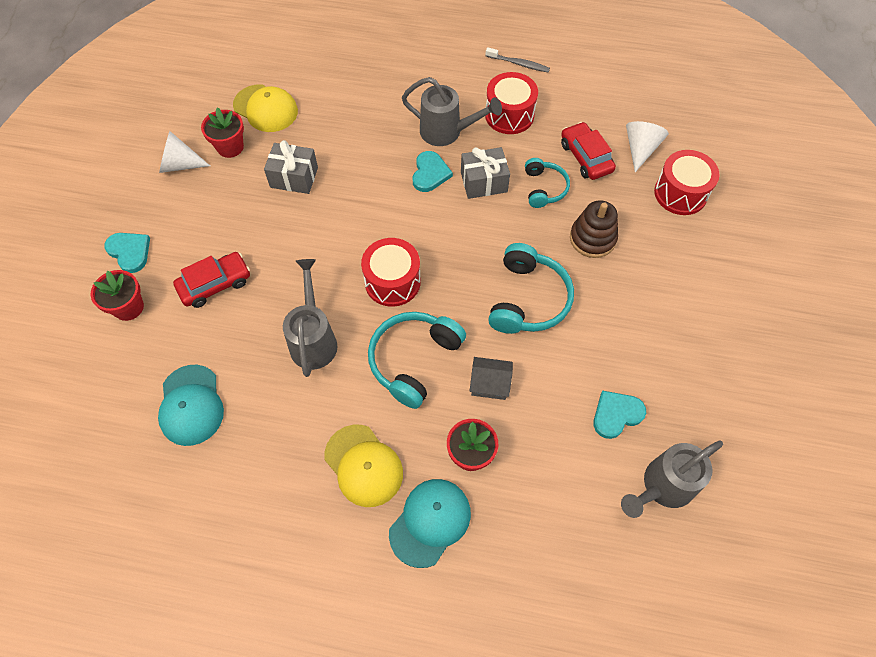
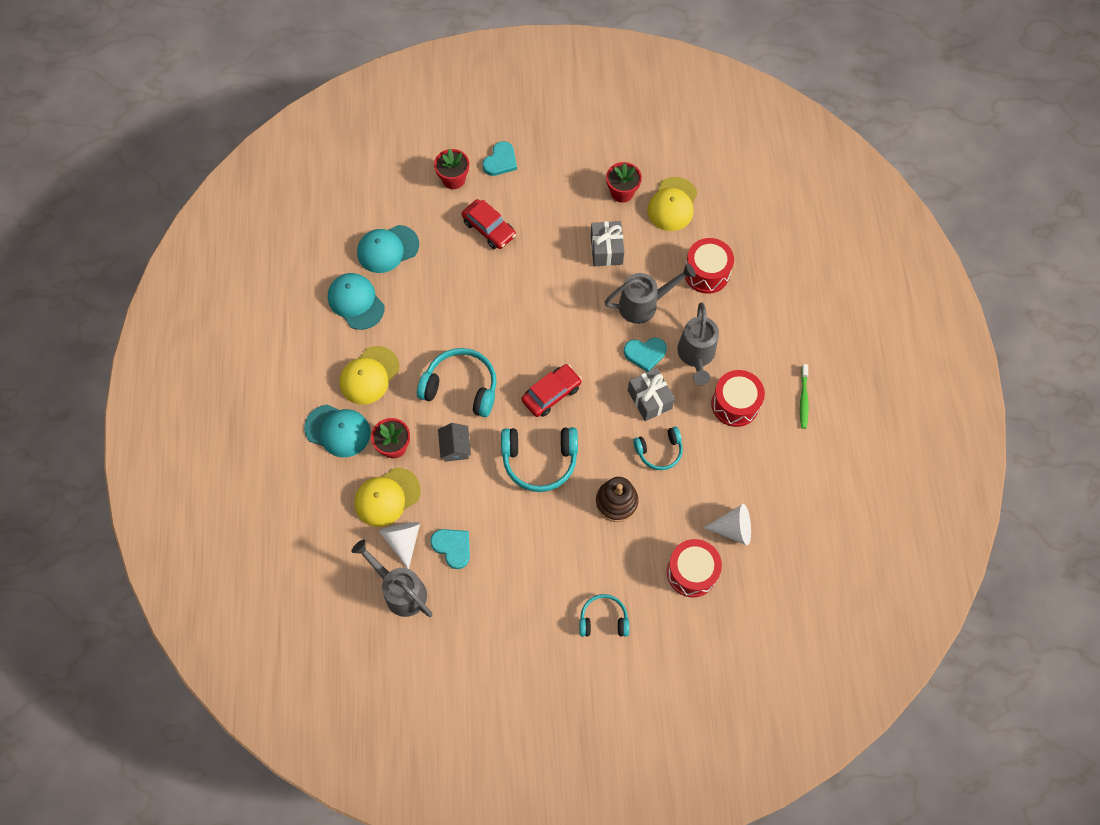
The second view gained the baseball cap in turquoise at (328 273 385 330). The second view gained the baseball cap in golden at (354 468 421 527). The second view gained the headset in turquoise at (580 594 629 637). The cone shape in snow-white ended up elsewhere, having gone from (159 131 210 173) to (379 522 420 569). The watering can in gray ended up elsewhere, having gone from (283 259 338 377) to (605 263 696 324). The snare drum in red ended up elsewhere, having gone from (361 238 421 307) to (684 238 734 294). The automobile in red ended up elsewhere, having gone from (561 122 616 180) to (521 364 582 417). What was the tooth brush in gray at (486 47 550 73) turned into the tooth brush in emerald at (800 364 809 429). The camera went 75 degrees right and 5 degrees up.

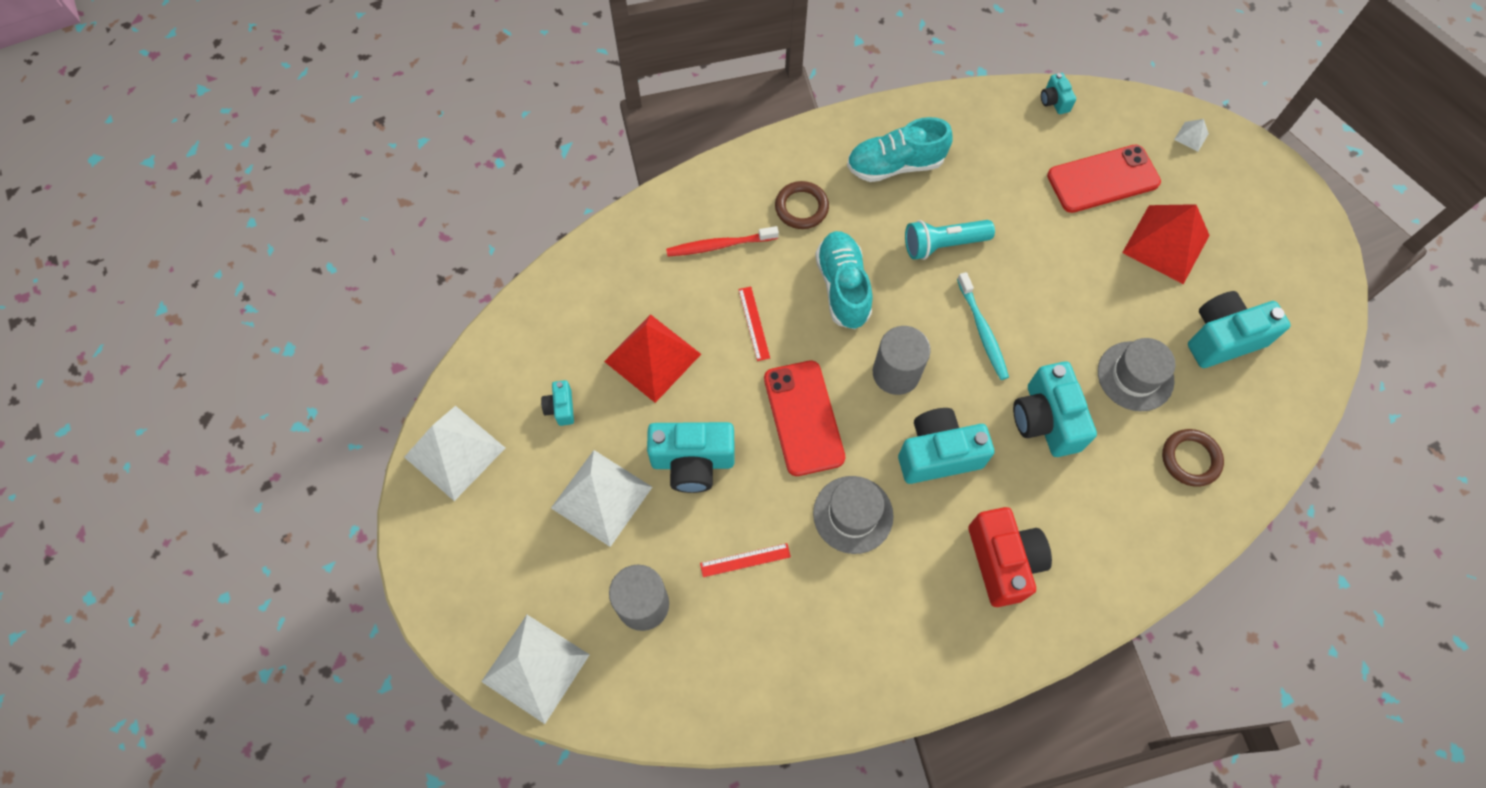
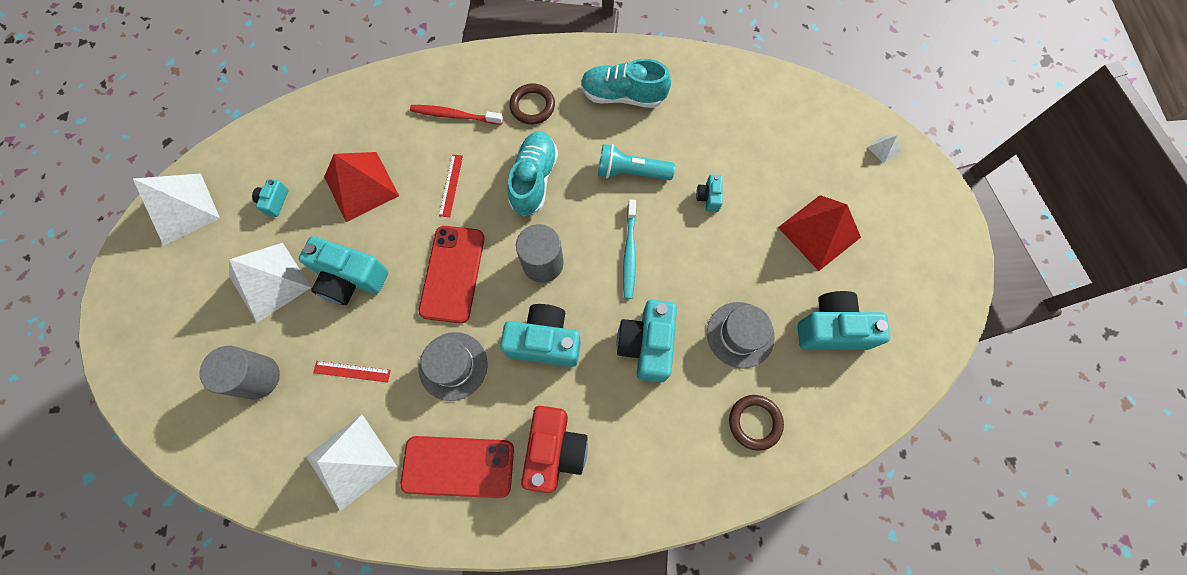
The pyramid shape in snow-white ended up elsewhere, having gone from (481 615 590 724) to (306 414 397 511). The camera in turquoise ended up elsewhere, having gone from (1041 73 1076 114) to (696 174 723 212). The phone in red ended up elsewhere, having gone from (1047 145 1161 213) to (401 436 514 498). The camera went 20 degrees right and 5 degrees up.

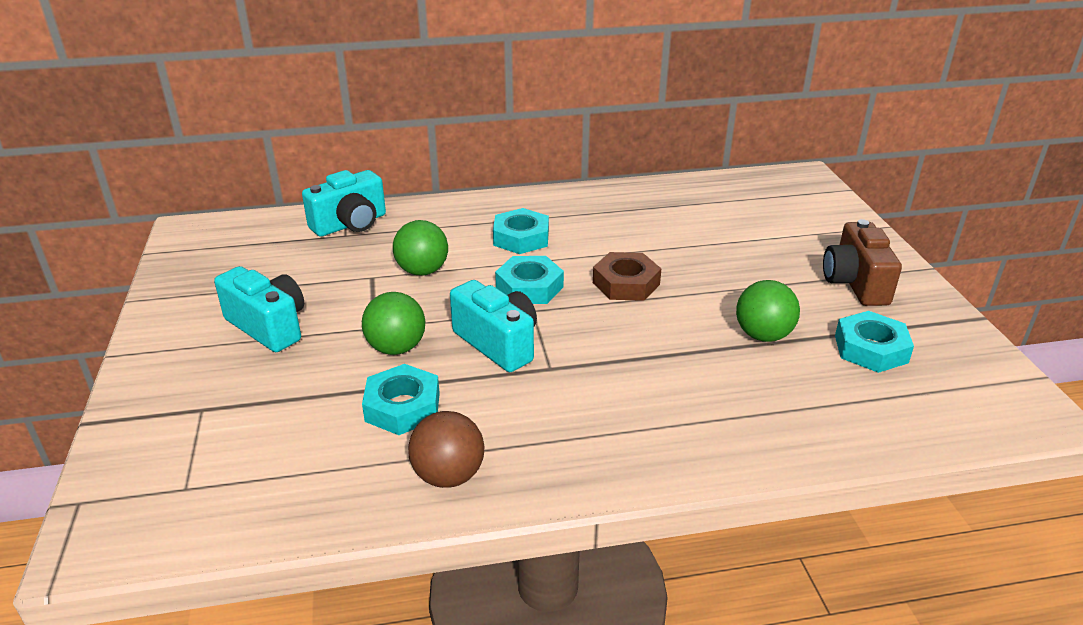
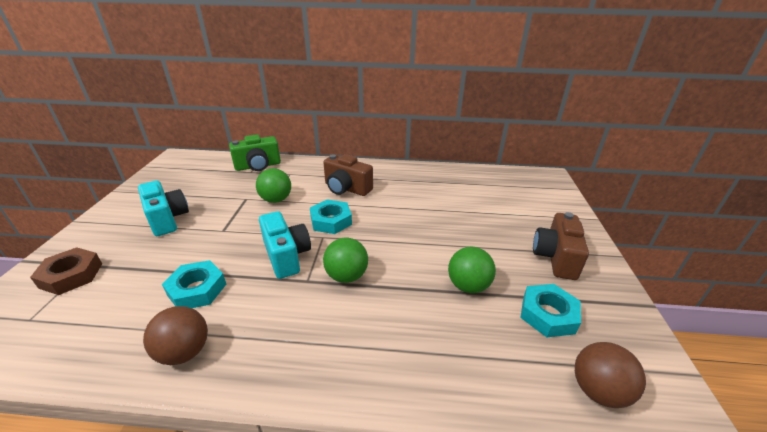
The second view gained the sphere in brown at (575 342 646 408). The sphere in emerald ended up elsewhere, having gone from (362 292 425 355) to (323 238 368 283). The hexagon nut in brown ended up elsewhere, having gone from (593 252 661 301) to (30 247 102 295). Where the hexagon nut in turquoise stood at (493 208 549 254), the camera in brown came to stand at (323 154 373 196). What was the camera in turquoise at (302 170 386 237) turned into the camera in emerald at (229 134 281 171). The camera went 15 degrees right and 0 degrees up.

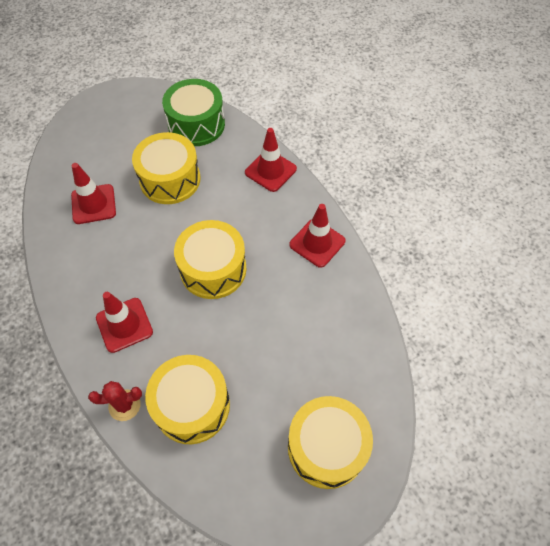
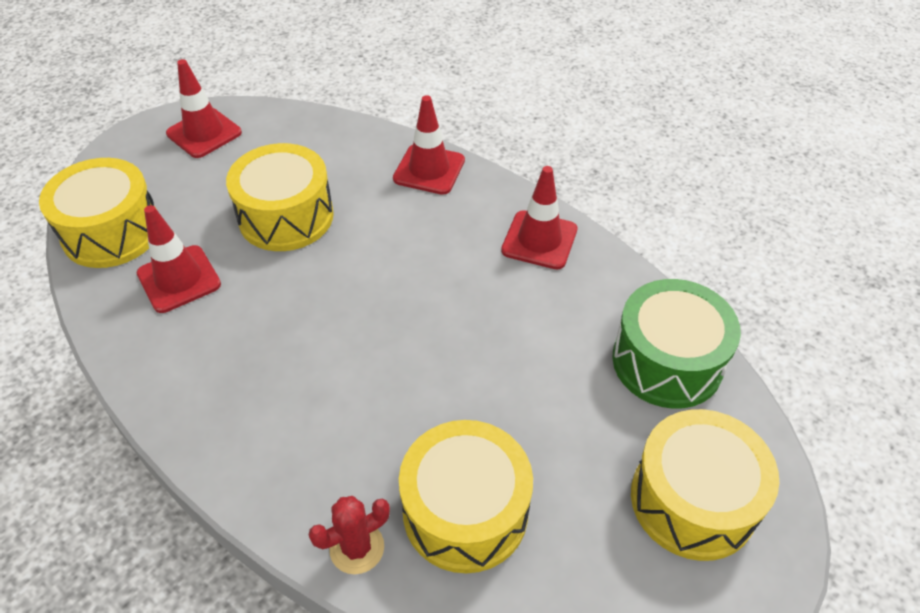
The traffic cone in red ended up elsewhere, having gone from (96 292 153 353) to (166 59 242 158). The snare drum in emerald ended up elsewhere, having gone from (162 79 225 146) to (612 279 741 409). The snare drum in golden ended up elsewhere, having gone from (174 220 247 299) to (39 158 156 268). The camera went 20 degrees left and 10 degrees down.

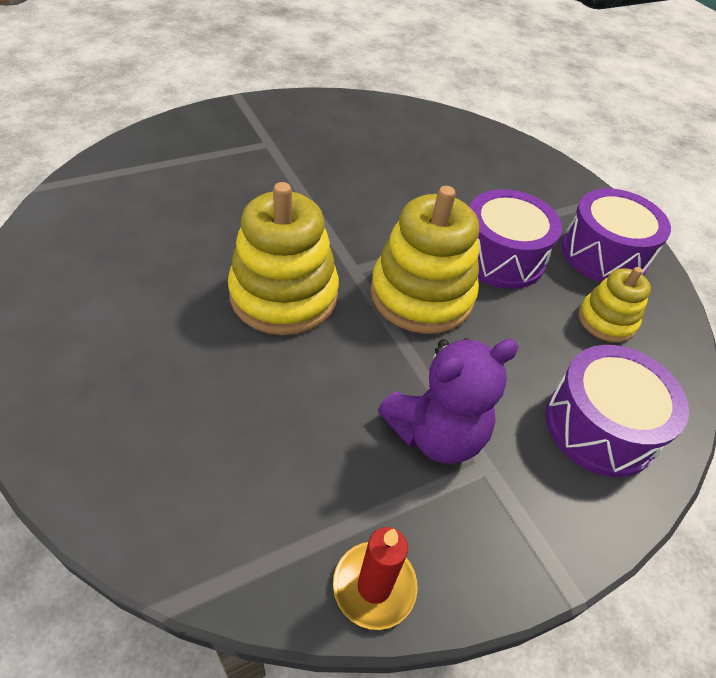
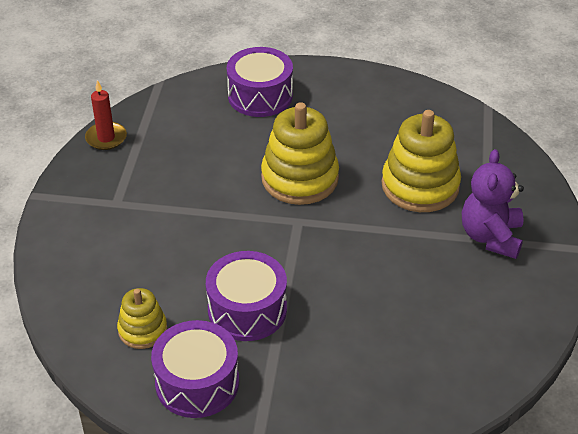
The stacking rings in golden ended up elsewhere, having gone from (370 186 479 334) to (382 110 461 212). The teddy bear in royal purple ended up elsewhere, having gone from (378 338 519 464) to (462 149 524 259). The snare drum in royal purple ended up elsewhere, having gone from (546 345 689 477) to (227 47 293 117). The camera went 130 degrees right and 5 degrees down.

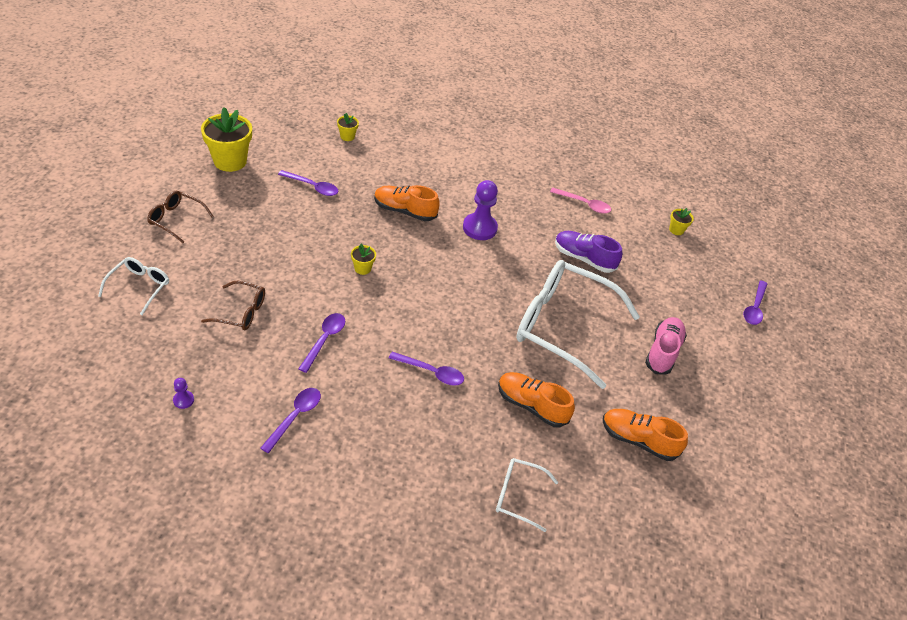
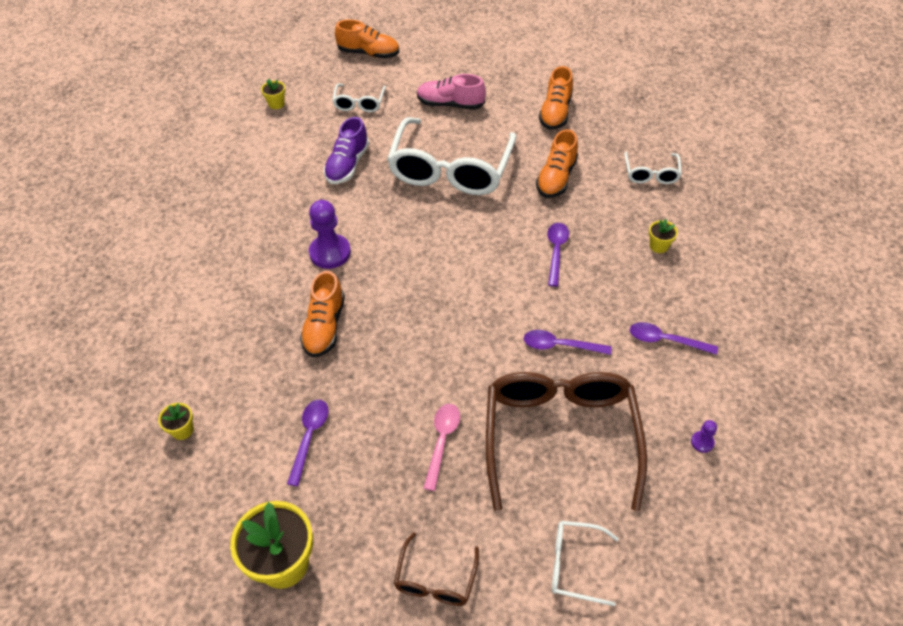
The second view gained the spectacles in snow-white at (332 83 386 112). The plant pot in golden ended up elsewhere, having gone from (351 244 376 275) to (649 219 678 253). The spoon in pink ended up elsewhere, having gone from (550 187 611 214) to (423 404 460 491). Where the spoon in royal purple stood at (743 280 767 325), the shoe in orange-coloured came to stand at (335 19 399 58). The size of the spectacles in brown at (201 281 265 330) changed by a factor of 2.17. The camera went 95 degrees left and 5 degrees up.

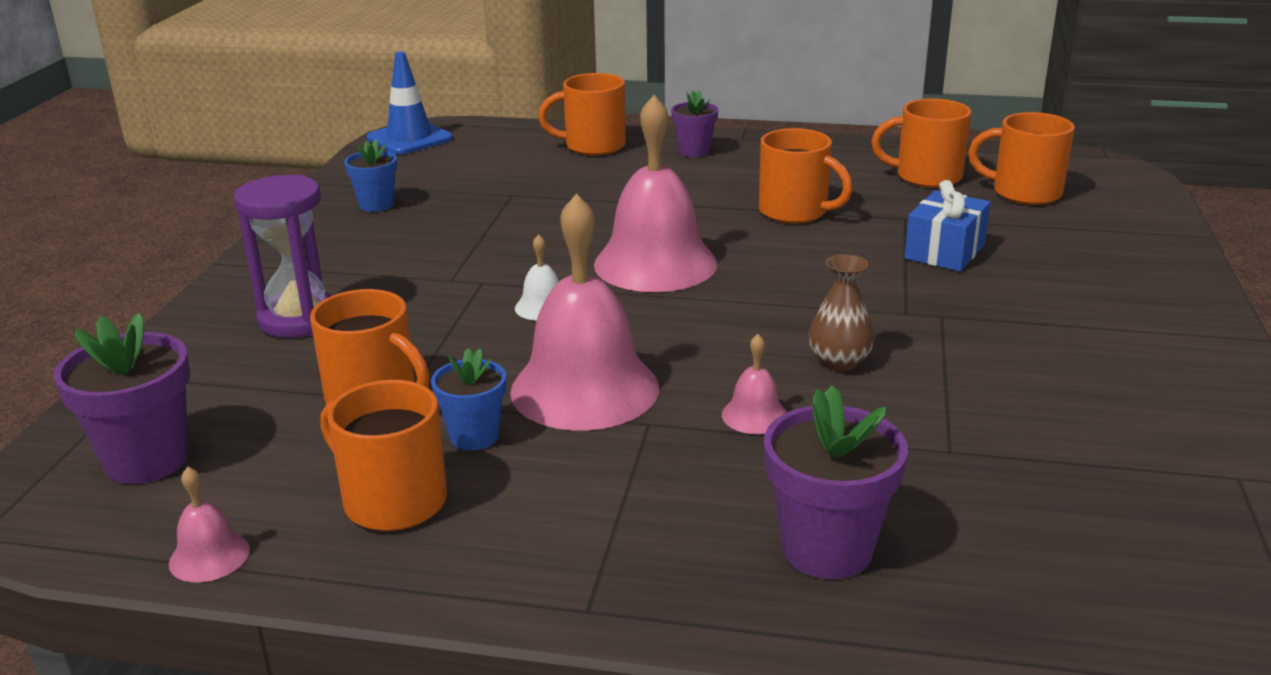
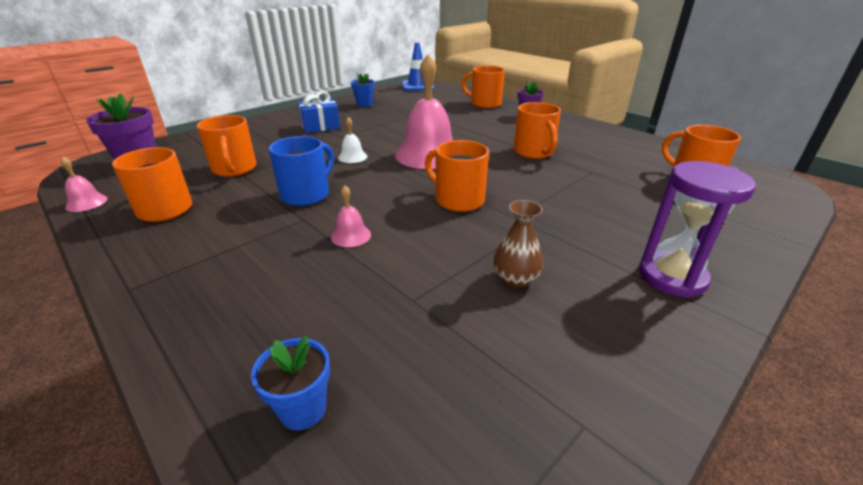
The second view lost the plant pot in royal purple at (764 385 908 579). The sandglass in royal purple ended up elsewhere, having gone from (234 175 332 338) to (639 161 756 298). The plant pot in blue ended up elsewhere, having gone from (431 348 506 451) to (251 335 330 430). The vase in brown ended up elsewhere, having gone from (808 254 875 371) to (493 200 543 288). The mug in orange-coloured ended up elsewhere, having gone from (871 98 971 188) to (425 140 489 212). The gift in blue ended up elsewhere, having gone from (904 180 991 271) to (298 91 340 133). Where the school bell in pink stood at (510 193 659 430), the mug in blue came to stand at (269 136 334 206). The camera went 35 degrees right and 5 degrees up.

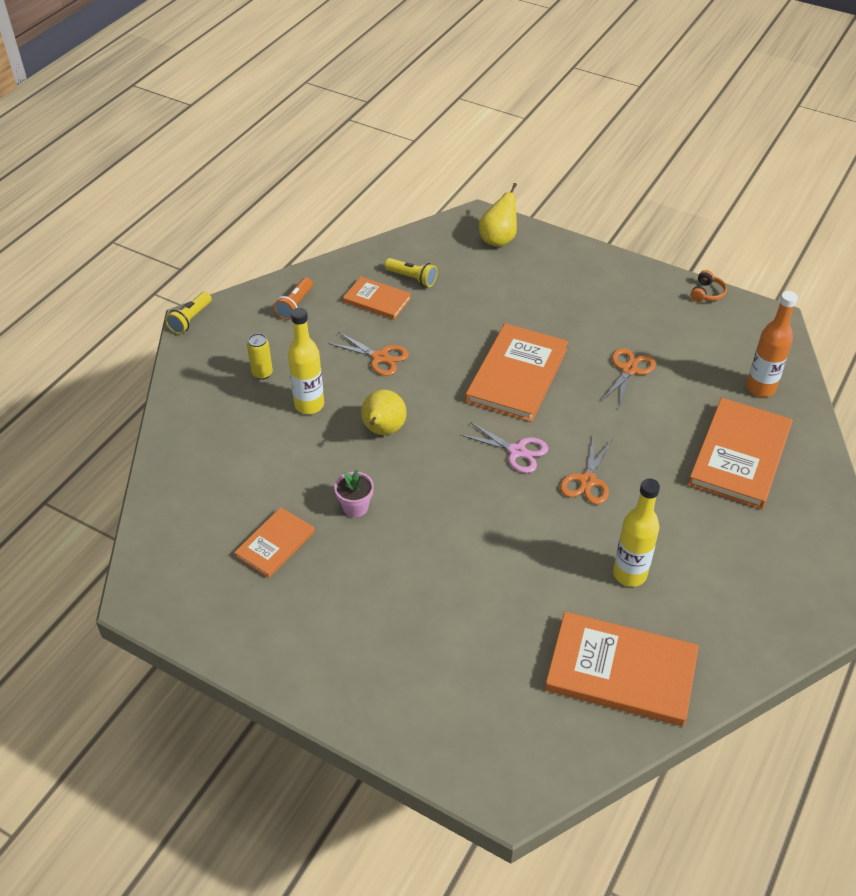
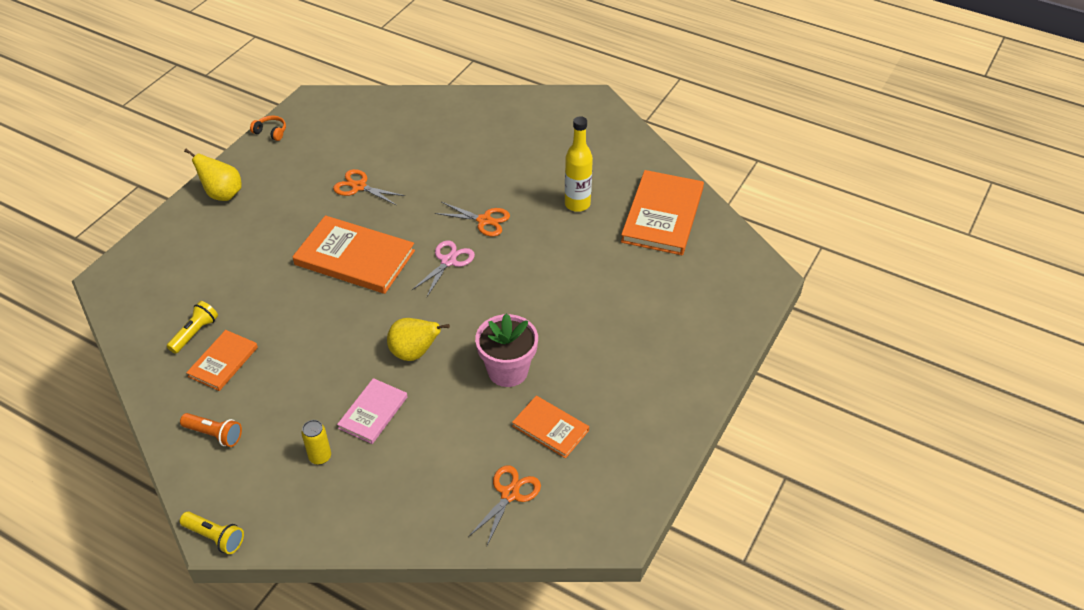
The second view lost the hardcover in orange-coloured at (688 398 792 509). The second view lost the drink bottle in orange-coloured at (746 291 798 397). The pair of scissors in orange-coloured ended up elsewhere, having gone from (329 332 409 376) to (468 465 541 546). The pear in golden ended up elsewhere, having gone from (479 183 517 247) to (184 149 242 201). Where the drink bottle in golden stood at (288 308 324 414), the hardcover in pink came to stand at (337 378 407 444). The size of the plant pot in pink at (334 470 374 517) changed by a factor of 1.72. The camera went 90 degrees left and 0 degrees up.

